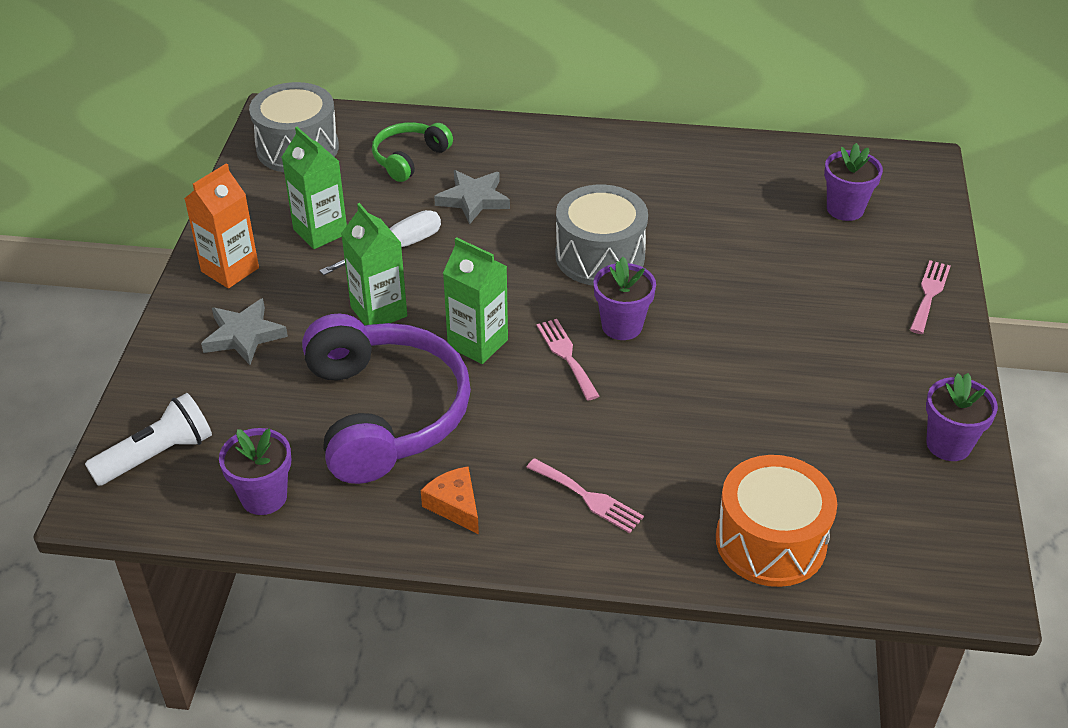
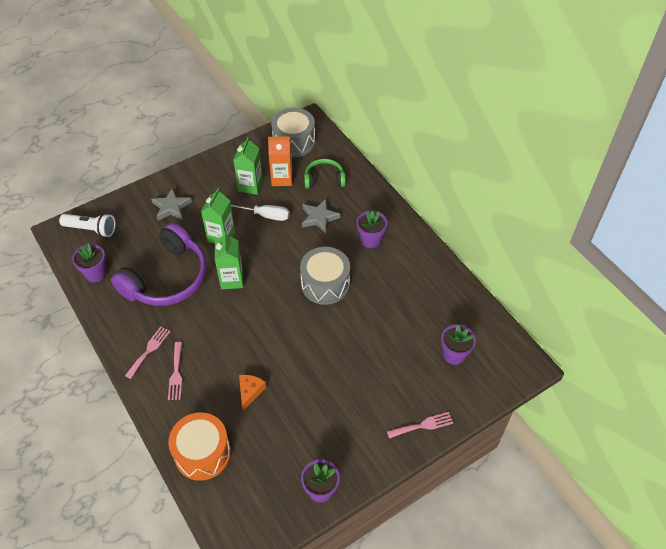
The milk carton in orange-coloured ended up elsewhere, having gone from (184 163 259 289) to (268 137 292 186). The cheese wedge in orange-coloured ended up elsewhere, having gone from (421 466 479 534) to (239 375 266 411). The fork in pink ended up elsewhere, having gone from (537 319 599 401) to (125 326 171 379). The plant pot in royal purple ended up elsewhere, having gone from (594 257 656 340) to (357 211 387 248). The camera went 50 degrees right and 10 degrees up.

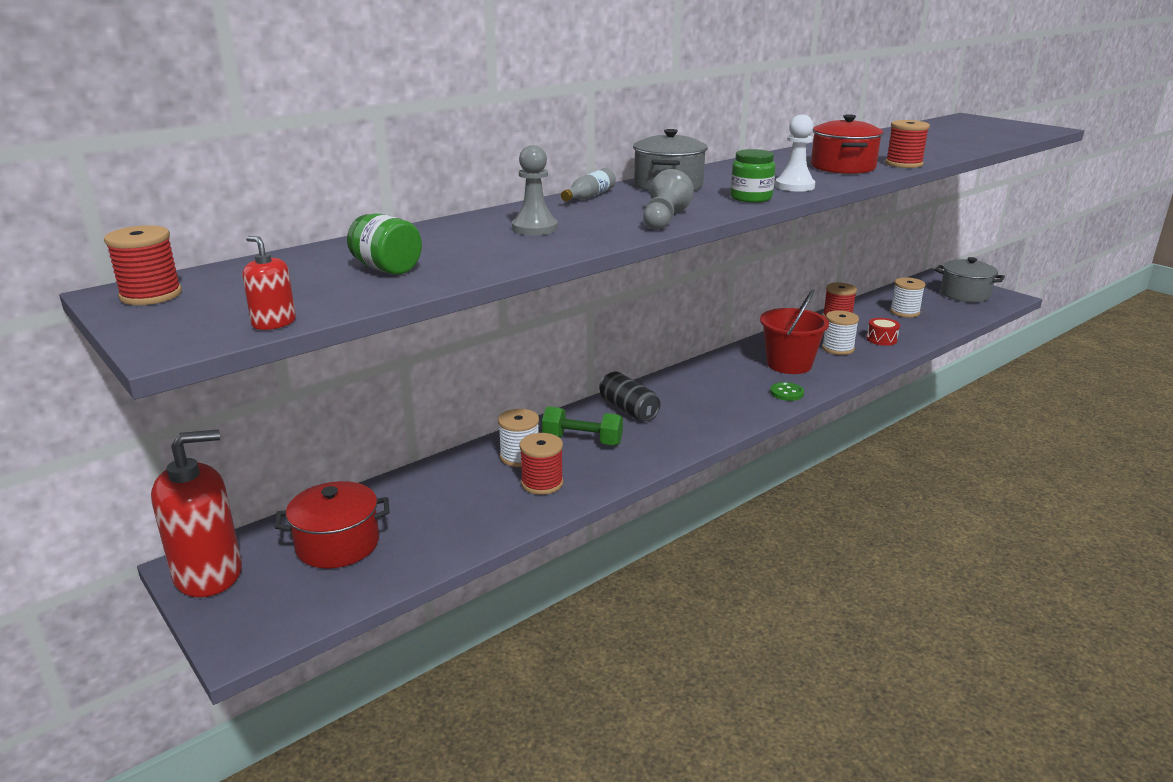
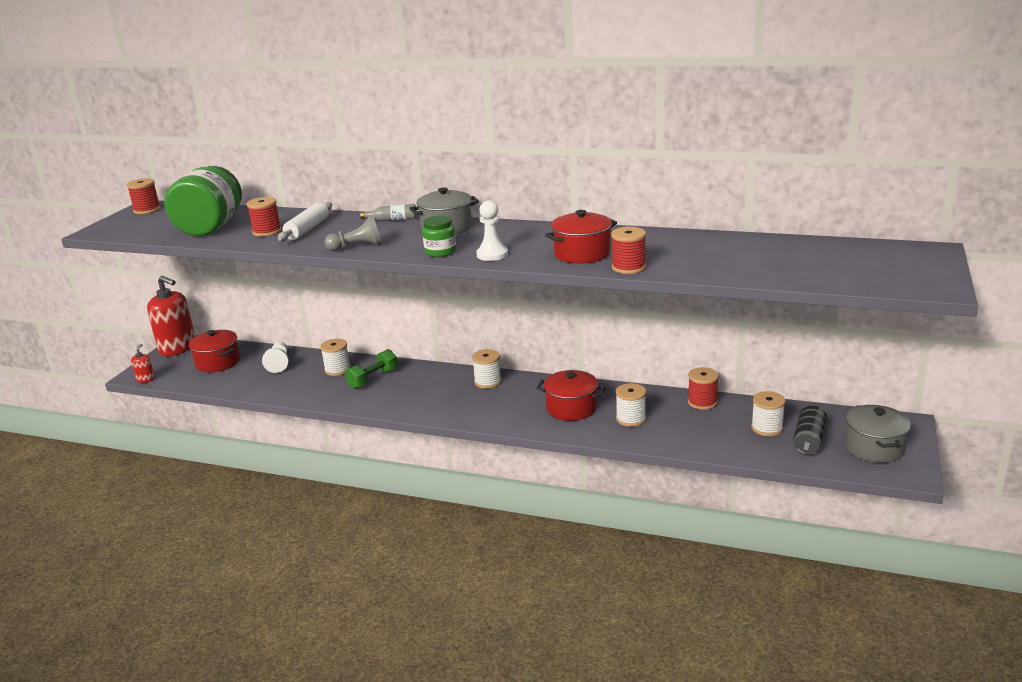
The second view lost the sewing button in emerald at (770 382 804 401). The second view lost the snare drum in red at (866 318 900 346). The second view gained the game pawn in snow-white at (262 342 289 373). The second view gained the reel of thread in snow-white at (472 349 502 389). The pump bottle in red ended up elsewhere, having gone from (242 236 296 330) to (131 344 155 383). The reel of thread in red ended up elsewhere, having gone from (519 433 563 495) to (247 197 282 237). The soda can in black ended up elsewhere, having gone from (599 371 661 421) to (793 406 827 455). Where the game pawn in gray stood at (512 145 558 236), the dough roller in snow-white came to stand at (278 202 332 241). Where the sand bucket in red stood at (760 289 829 374), the stockpot in red came to stand at (536 370 605 421). The free weight in emerald at (542 406 623 445) ended up facing another way, 60 degrees clockwise from before. The size of the preserve jar in emerald at (347 213 422 275) changed by a factor of 2.05. The camera went 60 degrees right and 0 degrees up.

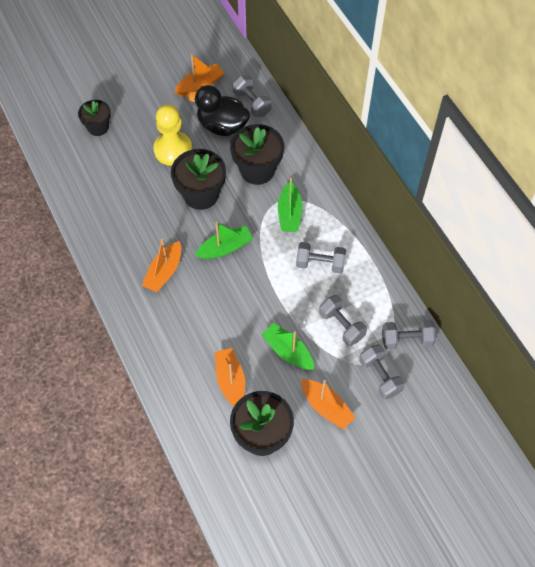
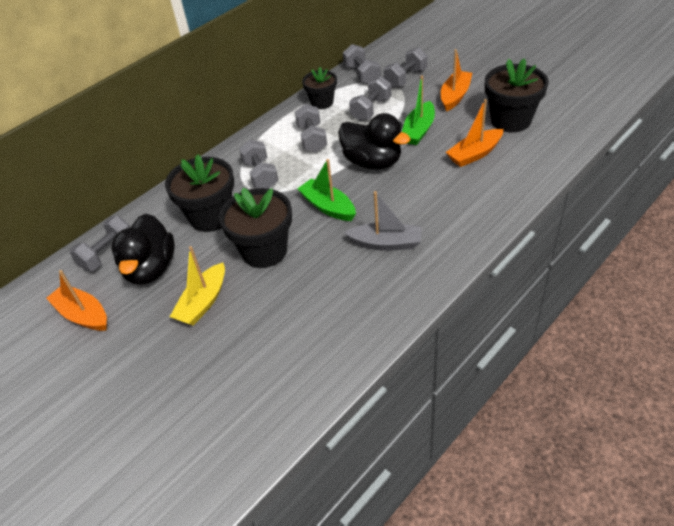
The second view gained the duck in black at (338 113 411 169). The plant pot in black ended up elsewhere, having gone from (78 100 111 136) to (302 67 337 109). Where the game pawn in golden stood at (153 105 192 166), the sailboat in golden came to stand at (170 246 225 326). Where the sailboat in emerald stood at (278 178 302 232), the free weight in gray came to stand at (239 140 279 189). What was the sailboat in orange-coloured at (142 239 181 292) turned into the sailboat in gray at (344 191 422 251). The camera went 105 degrees left and 15 degrees down.

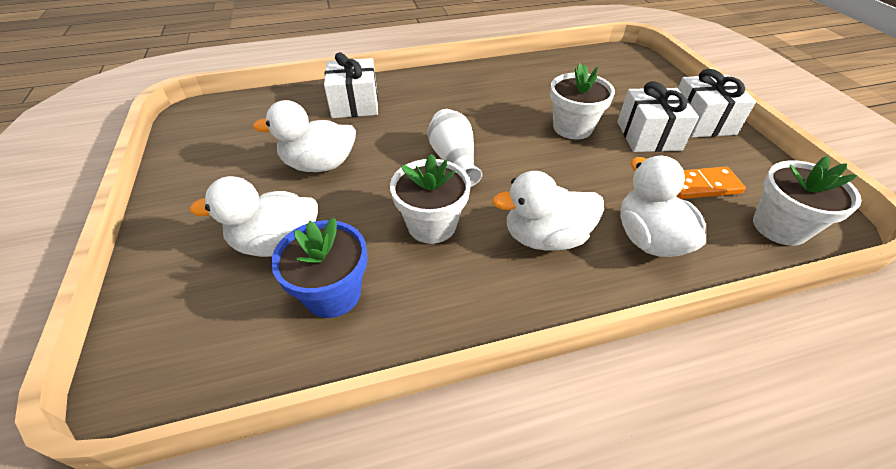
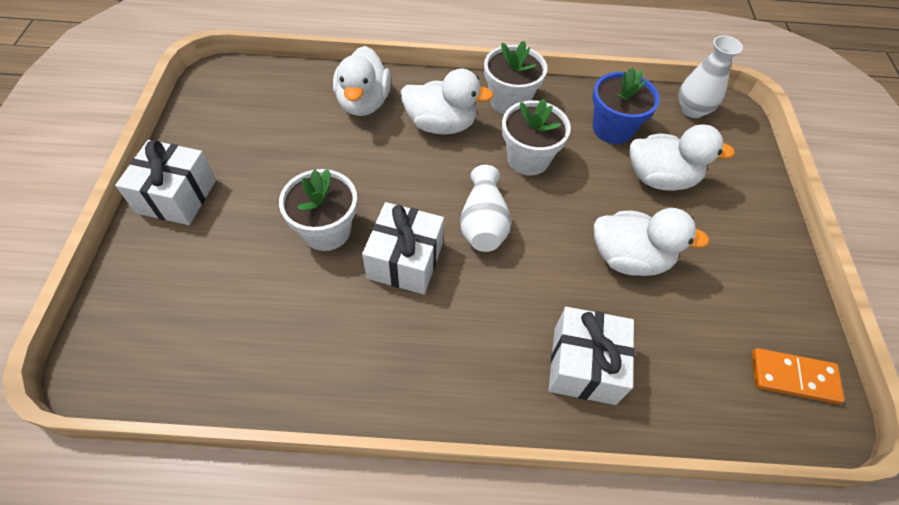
The second view gained the vase in snow-white at (678 35 743 118). The gift in snow-white ended up elsewhere, having gone from (617 81 699 152) to (362 202 444 294). The domino in orange-coloured ended up elsewhere, having gone from (676 167 746 199) to (752 348 845 404). The plant pot in snow-white ended up elsewhere, having gone from (753 156 862 246) to (484 41 547 114). The camera went 165 degrees left and 10 degrees up.

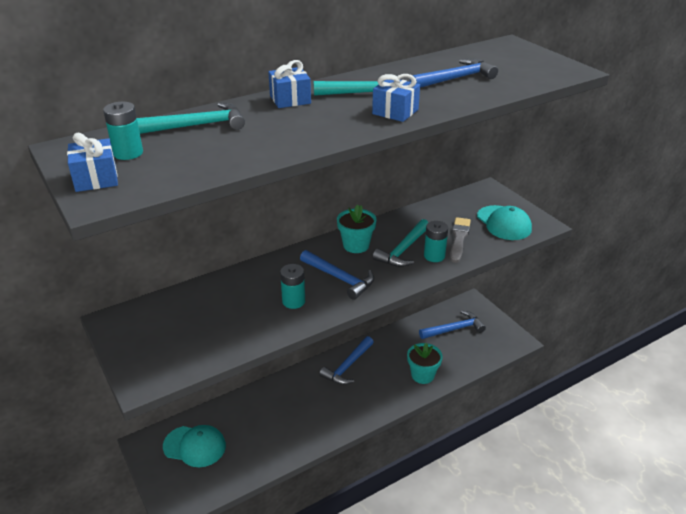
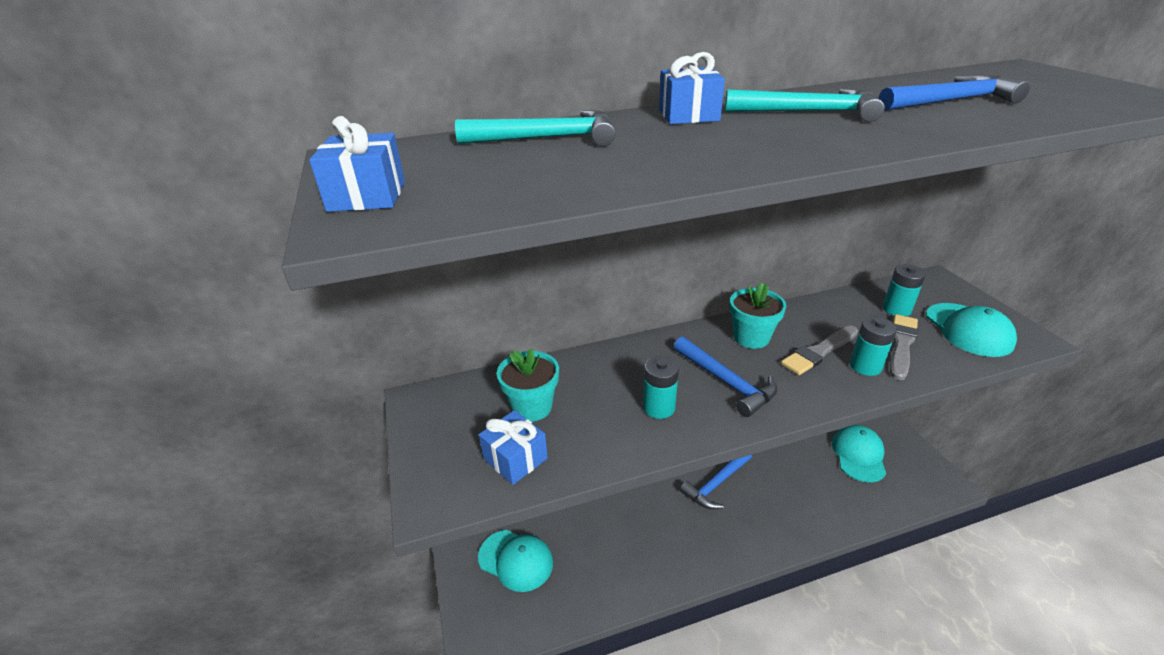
The AA battery in turquoise ended up elsewhere, having gone from (103 102 143 160) to (883 264 926 316). The gift in blue ended up elsewhere, having gone from (372 74 420 122) to (479 410 548 485). The plant pot in turquoise ended up elsewhere, having gone from (407 343 443 384) to (497 348 559 422). Where the claw hammer in turquoise stood at (373 219 429 267), the brush in gray came to stand at (781 326 858 375). Where the claw hammer in blue stood at (419 311 486 339), the baseball cap in turquoise came to stand at (832 425 886 482). The camera went 15 degrees right and 0 degrees up.

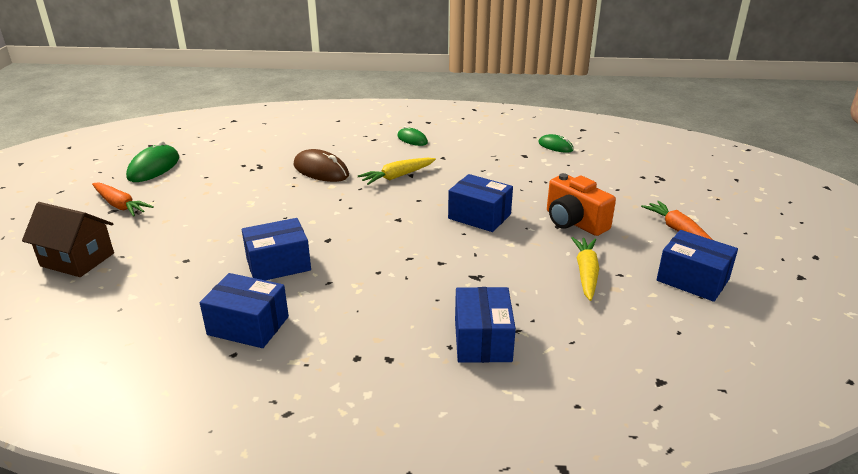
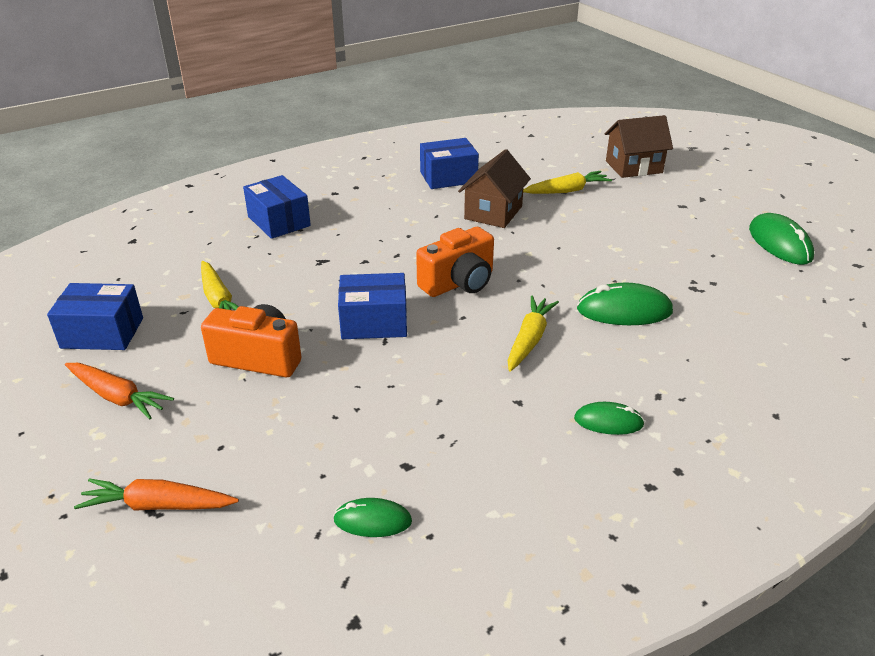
The second view gained the camera in orange-coloured at (416 227 494 297). The second view gained the root vegetable in golden at (523 171 612 194). The root vegetable in orange-coloured ended up elsewhere, having gone from (92 182 154 217) to (74 479 239 511). Where the package in blue stood at (242 218 311 280), the cottage in brown came to stand at (458 149 531 228). What was the mouse in brown at (293 149 349 182) turned into the mouse in emerald at (577 283 673 325). The camera went 145 degrees right and 5 degrees up.

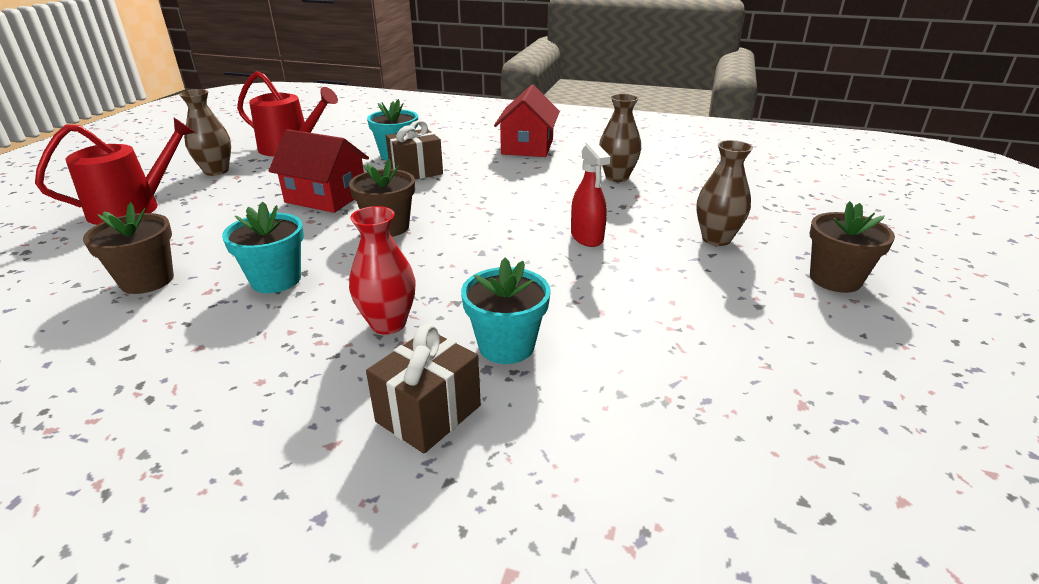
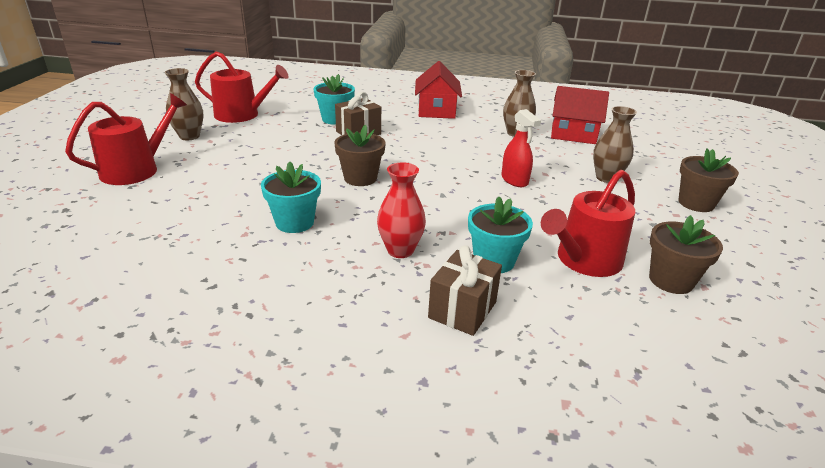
The second view gained the watering can in red at (541 170 635 277). The plant pot in brown ended up elsewhere, having gone from (83 202 174 294) to (649 215 723 294). The cottage in red ended up elsewhere, having gone from (269 129 369 213) to (551 86 609 144). The camera went 10 degrees left and 0 degrees up.

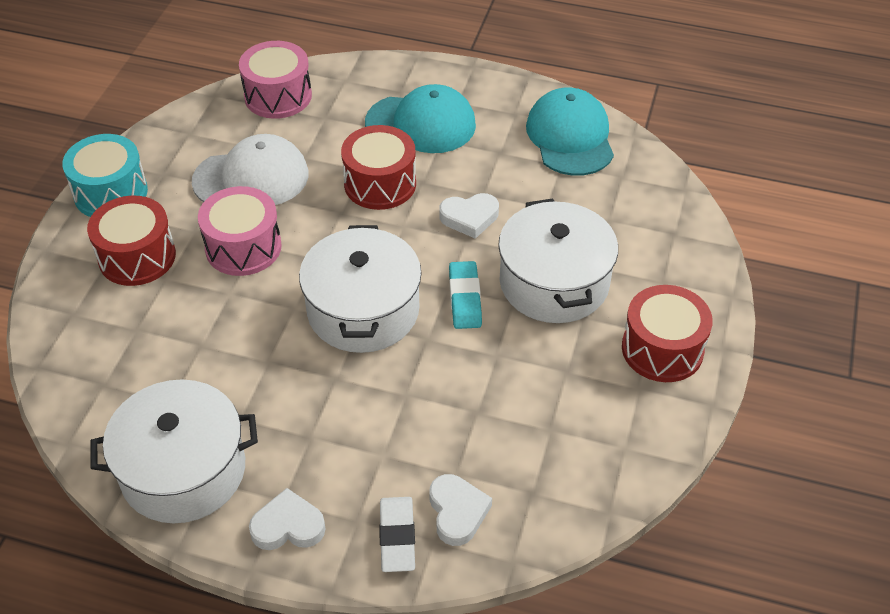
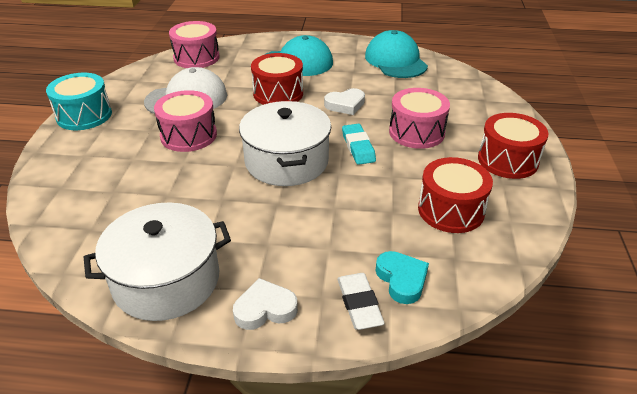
The snare drum in red ended up elsewhere, having gone from (87 196 176 286) to (418 157 493 233). Where the stockpot in snow-white stood at (498 198 618 323), the snare drum in pink came to stand at (389 88 450 149). What was the love heart in snow-white at (429 474 492 546) turned into the love heart in turquoise at (376 251 429 304). The camera went 10 degrees left and 10 degrees down.

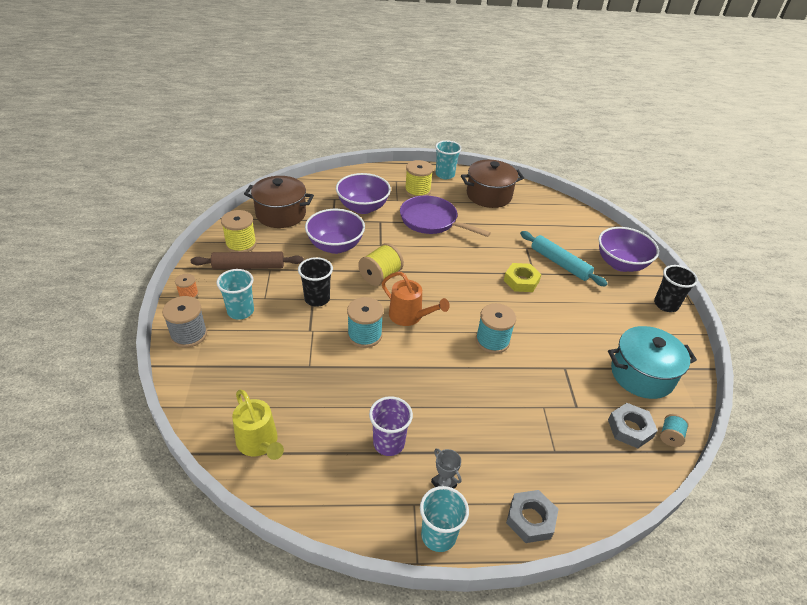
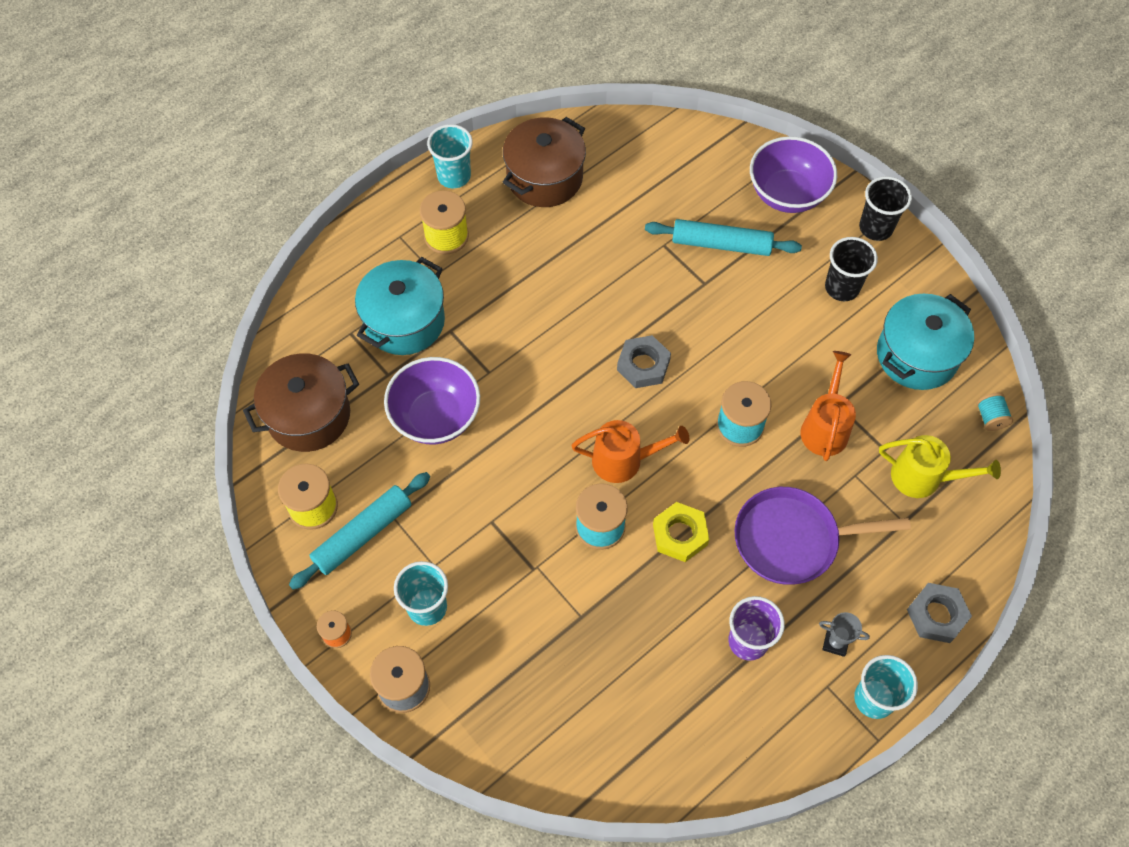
The second view lost the reel of thread in golden at (358 243 404 286). The second view gained the watering can in orange-coloured at (801 351 856 461). The watering can in golden ended up elsewhere, having gone from (232 390 284 460) to (879 435 1001 498). The tumbler in black ended up elsewhere, having gone from (298 257 333 307) to (825 237 878 301). The frying pan in royal purple ended up elsewhere, having gone from (400 195 491 237) to (735 487 911 585). The hexagon nut in golden ended up elsewhere, having gone from (504 263 541 292) to (653 502 709 562). The hexagon nut in gray ended up elsewhere, having gone from (608 403 658 448) to (617 335 671 388). Where the bowl in royal purple stood at (336 173 391 214), the stockpot in turquoise came to stand at (355 257 445 355). What was the dough roller in brown at (191 252 304 269) turned into the dough roller in turquoise at (289 472 430 590). The camera went 35 degrees left and 20 degrees up.

